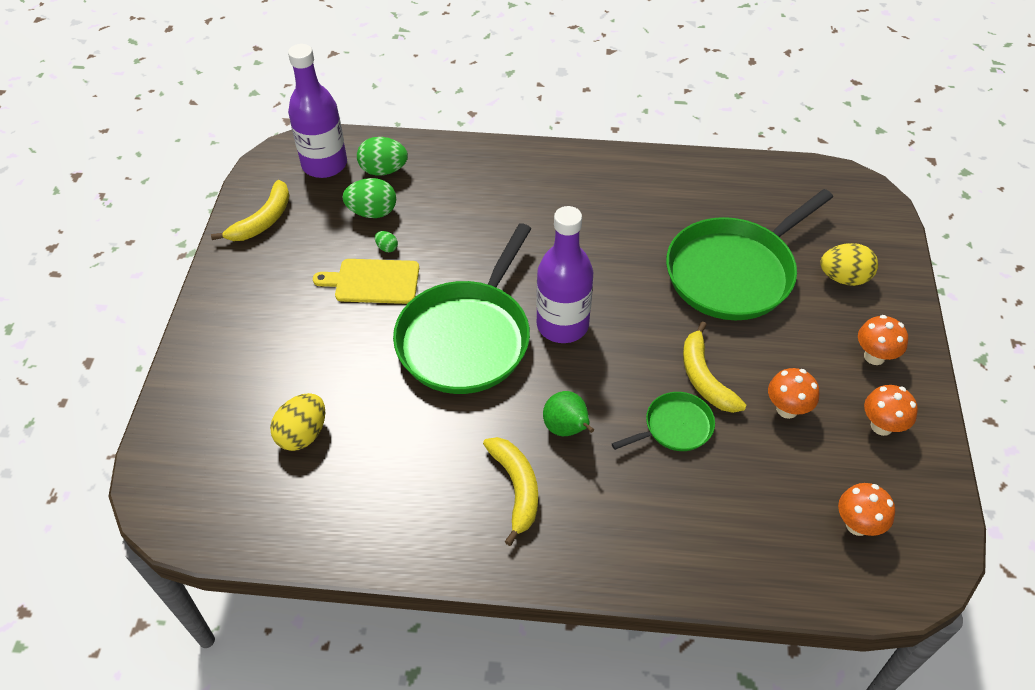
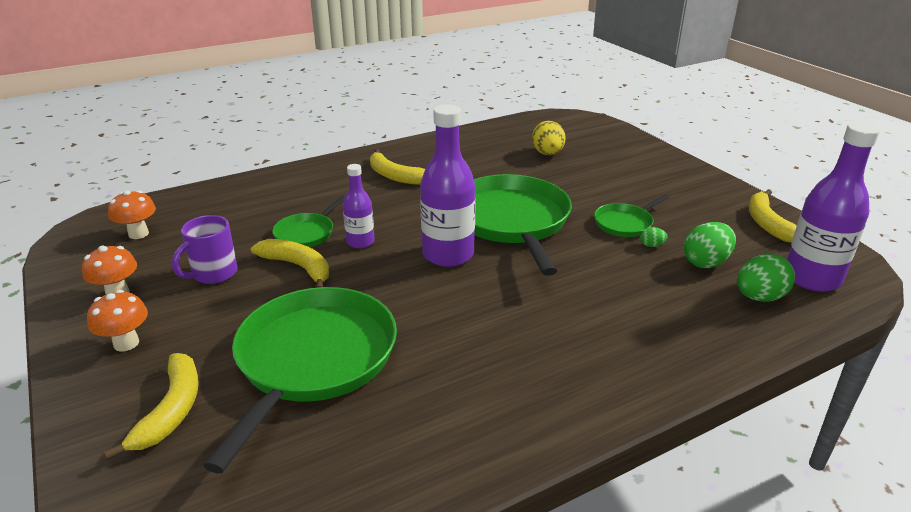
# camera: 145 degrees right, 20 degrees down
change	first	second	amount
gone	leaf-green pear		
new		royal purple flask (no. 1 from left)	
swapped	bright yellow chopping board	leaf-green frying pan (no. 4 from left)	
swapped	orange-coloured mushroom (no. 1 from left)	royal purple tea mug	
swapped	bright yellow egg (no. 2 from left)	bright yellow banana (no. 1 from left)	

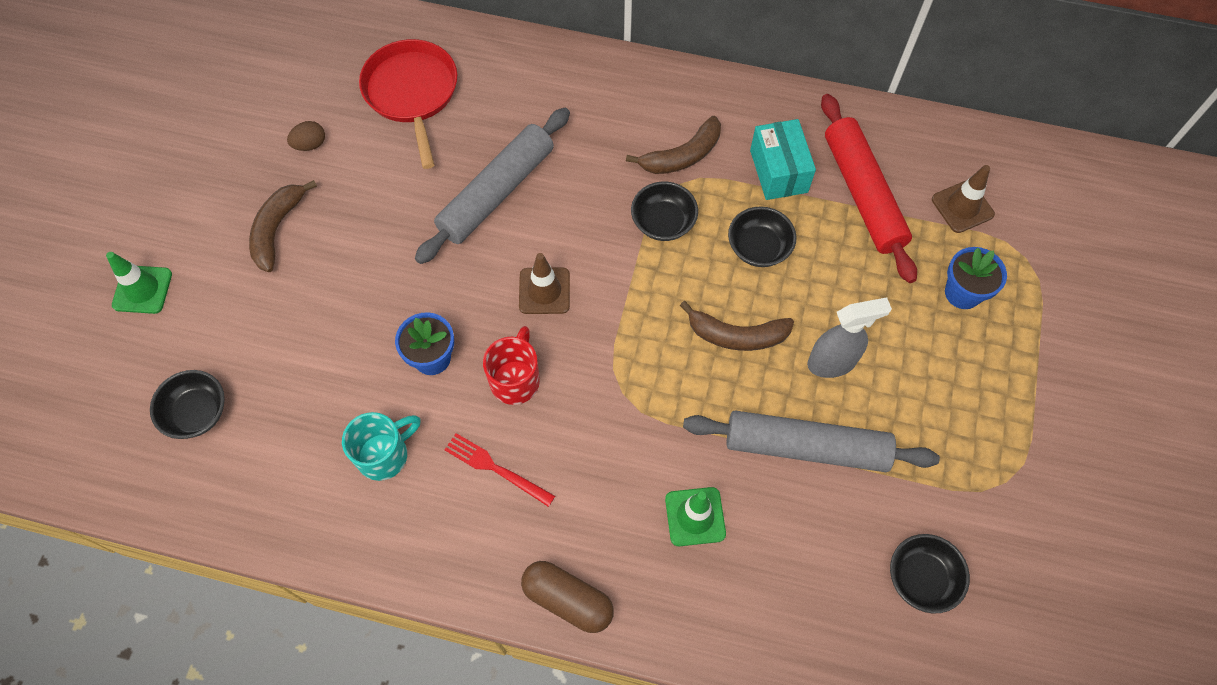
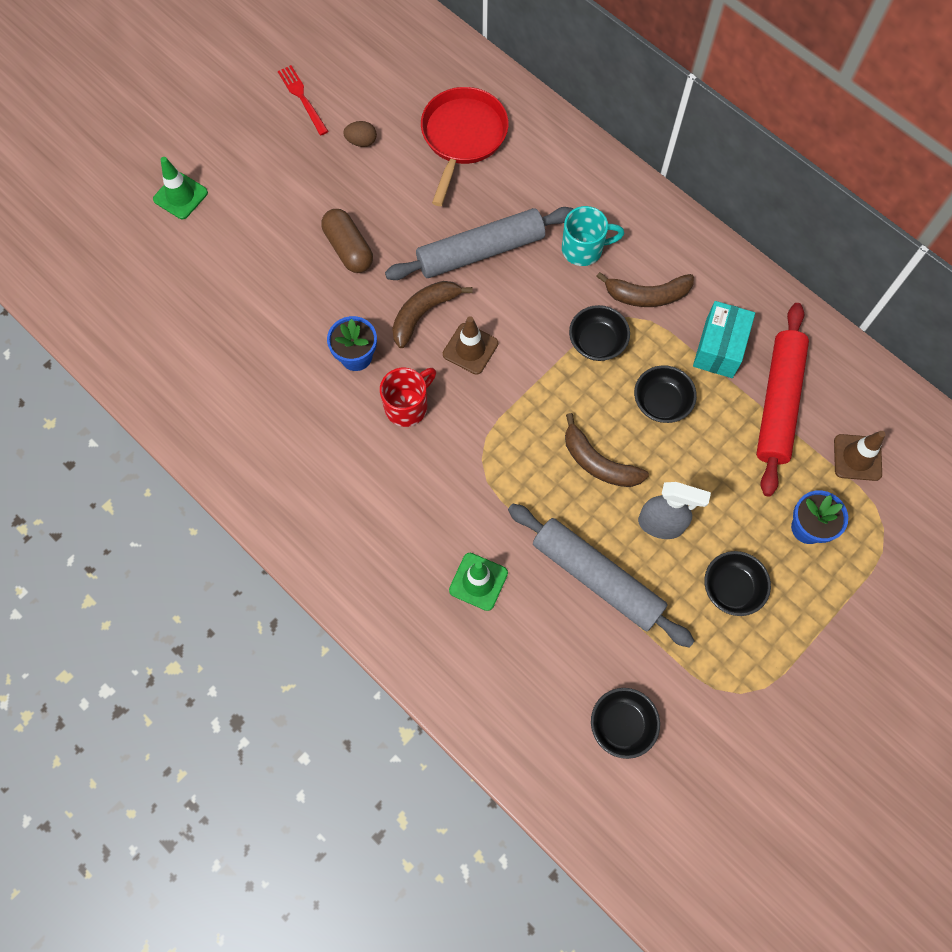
# camera: 30 degrees right, 5 degrees up
change	first	second	amount
shifted	ebony bowl (no. 1 from left in the first image)	ebony bowl (no. 4 from left)	
shifted	russet banana (no. 1 from left)		
shifted	aqua tea mug		
shifted	red table fork		
shifted	russet pill shape		

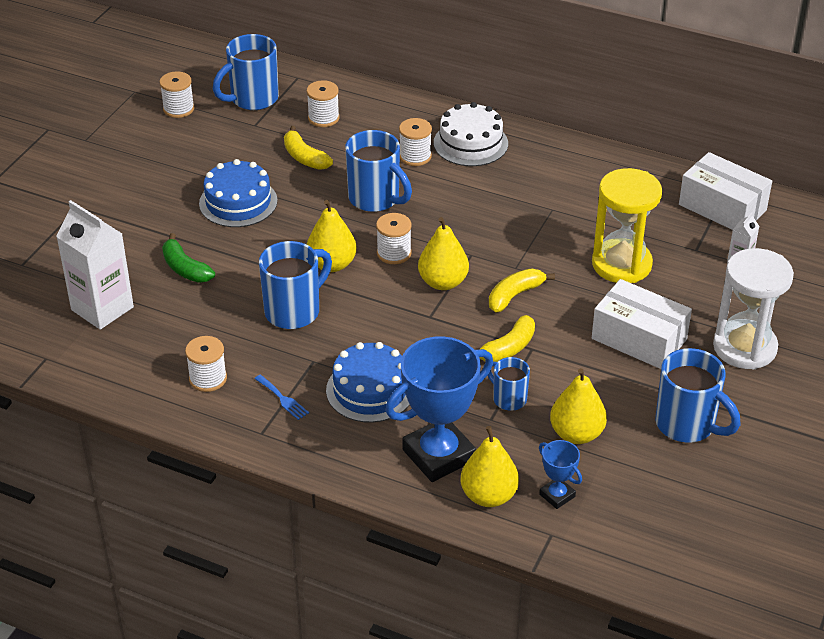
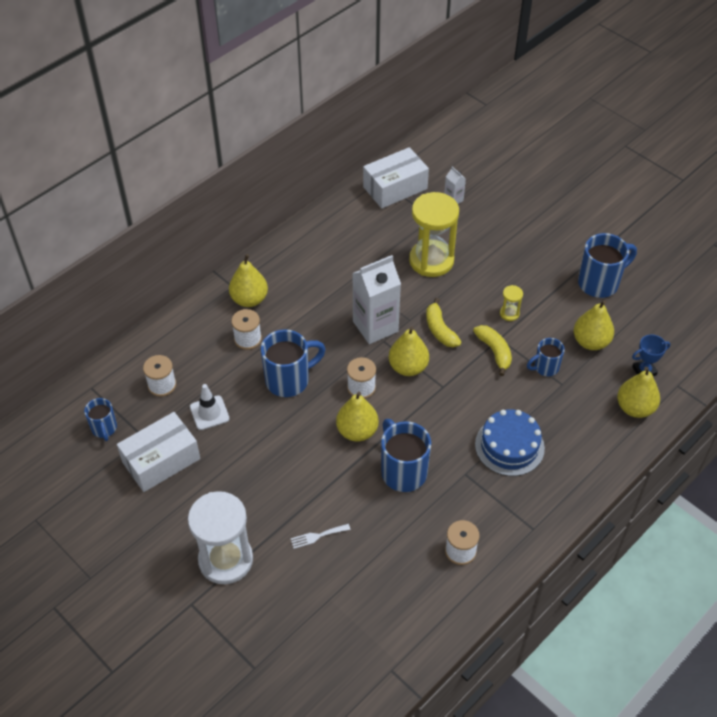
# camera: 70 degrees left, 10 degrees up
change	first	second	amount
gone	white reel of thread (no. 1 from left)		
gone	royal blue cake (no. 1 from left)		
gone	royal blue table fork		
gone	royal blue prize cup (no. 1 from left)		
new		bright yellow hourglass (no. 2 from left)	
shifted	white carton (no. 1 from left)		
shifted	white box (no. 1 from left)		
shifted	white hourglass		
swapped	leaf-green banana	white table fork	
swapped	bright yellow banana (no. 1 from left)	white traffic cone	
swapped	white cake	bright yellow pear (no. 1 from left)	
scaled	royal blue tea mug (no. 1 from left)		x0.58

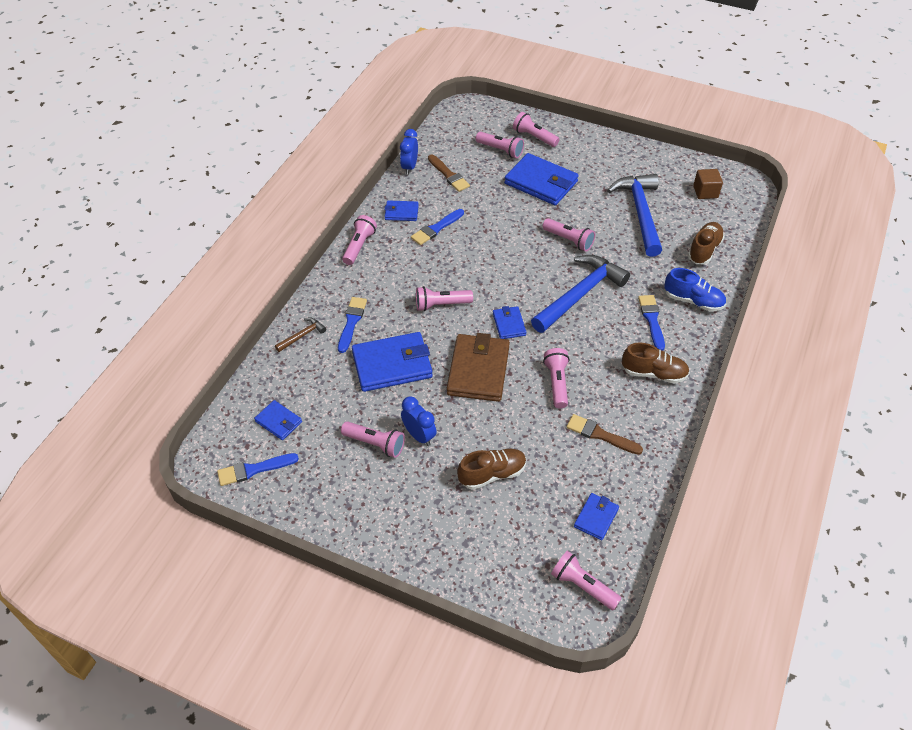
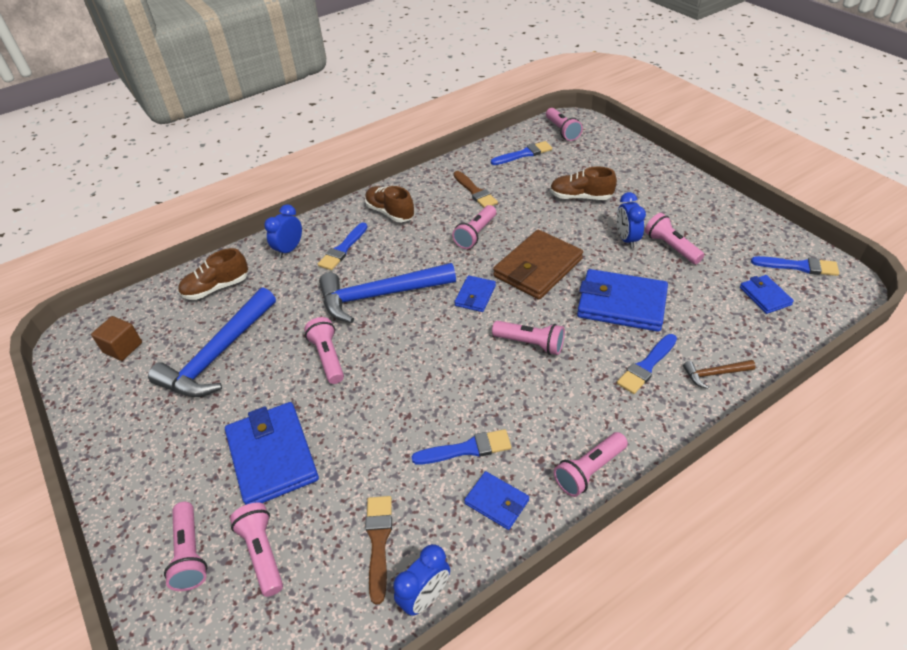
# camera: 145 degrees left, 5 degrees down
change	first	second	amount
swapped	royal blue billfold (no. 6 from left)	royal blue paint brush (no. 3 from left)	
swapped	royal blue shoe	royal blue alarm clock (no. 1 from left)	

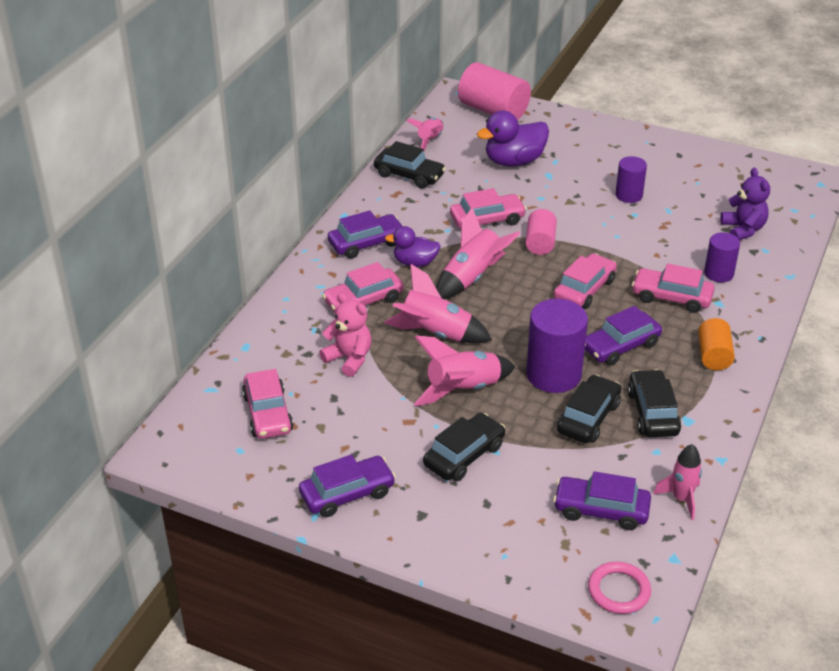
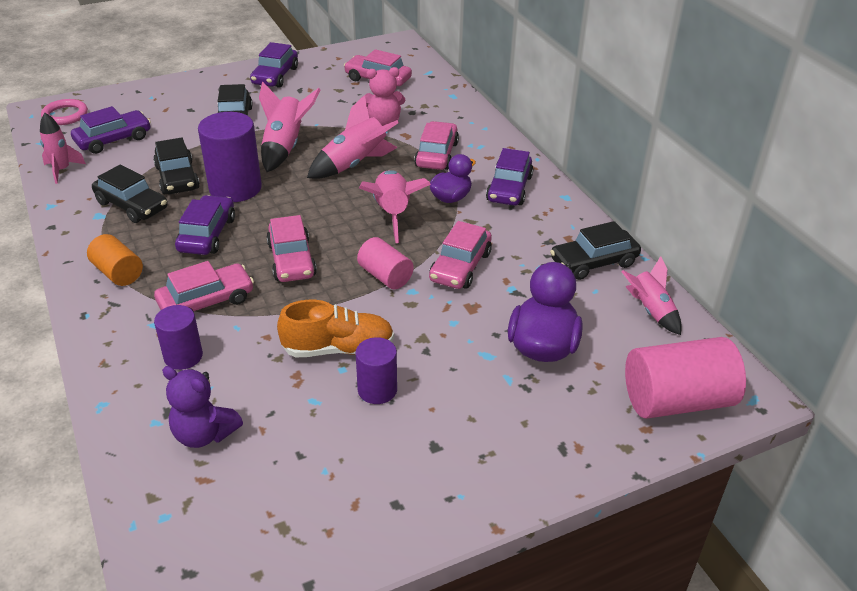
# camera: 130 degrees right, 0 degrees up
change	first	second	amount
new		orange-coloured shoe	

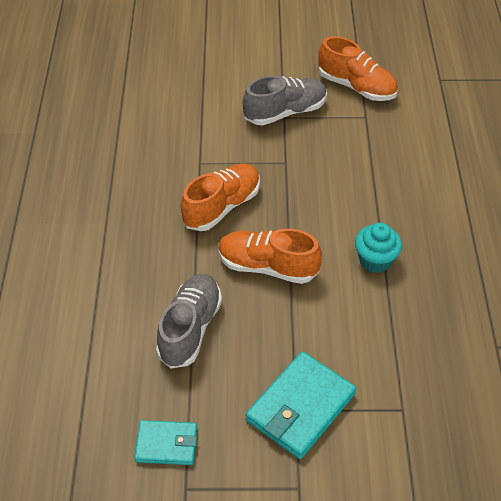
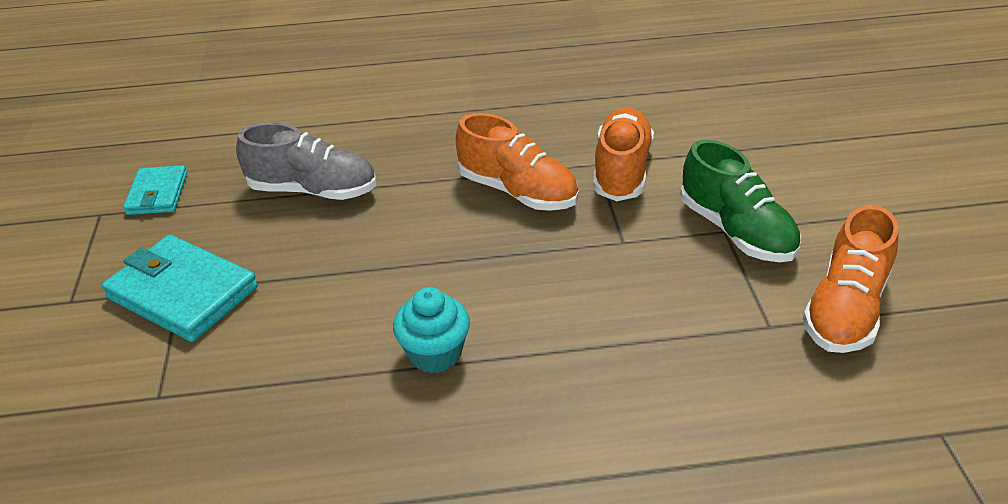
# camera: 85 degrees right, 10 degrees down
change	first	second	amount
shifted	orange-coloured shoe (no. 2 from left)		
repainted	grey shoe (no. 2 from left)	leaf-green shoe	

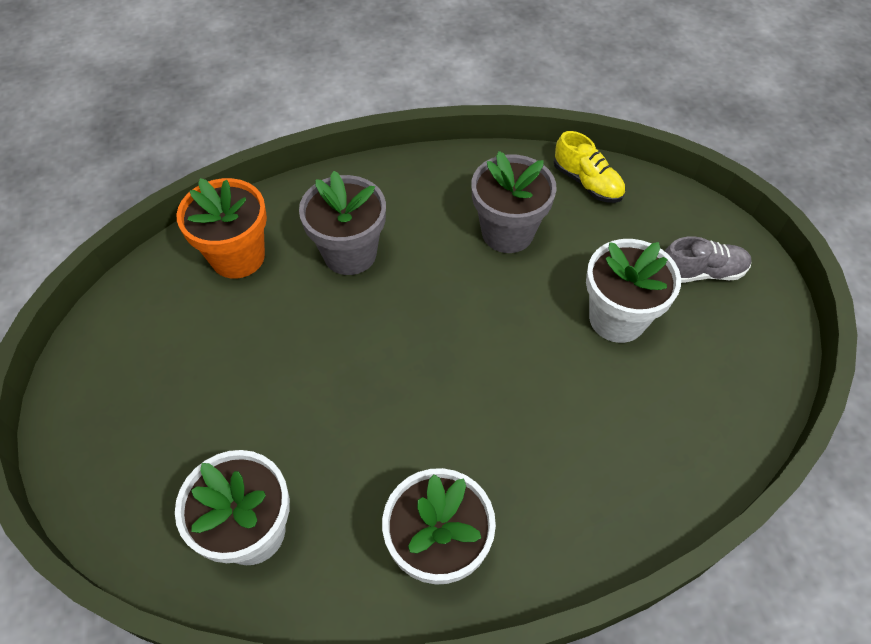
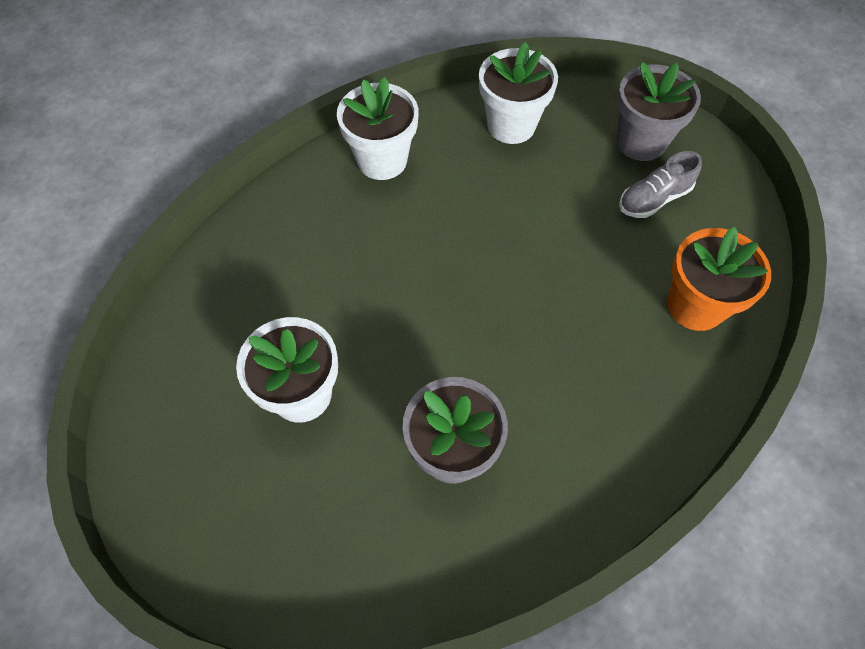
# camera: 155 degrees right, 5 degrees up
change	first	second	amount
gone	bright yellow shoe		
shifted	grey flower pot (no. 1 from left in the first image)	grey flower pot (no. 2 from left)	
shifted	grey shoe		

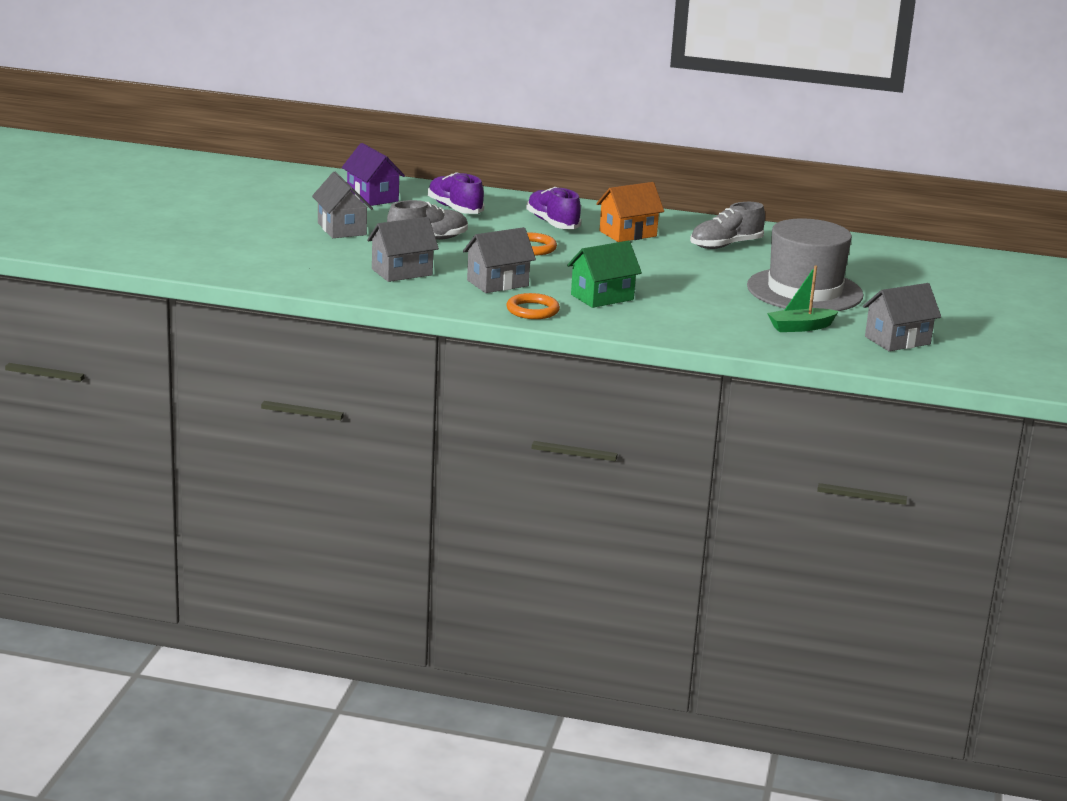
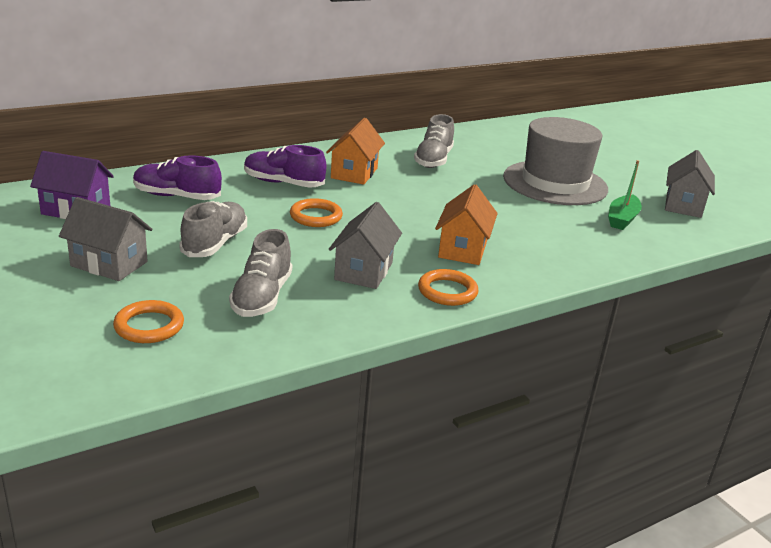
# camera: 45 degrees left, 5 degrees up
change	first	second	amount
new		orange-coloured torus (no. 1 from left)	
swapped	grey cottage (no. 2 from left)	grey shoe (no. 2 from left)	
repainted	leaf-green cottage	orange-coloured cottage (no. 2 from left)	

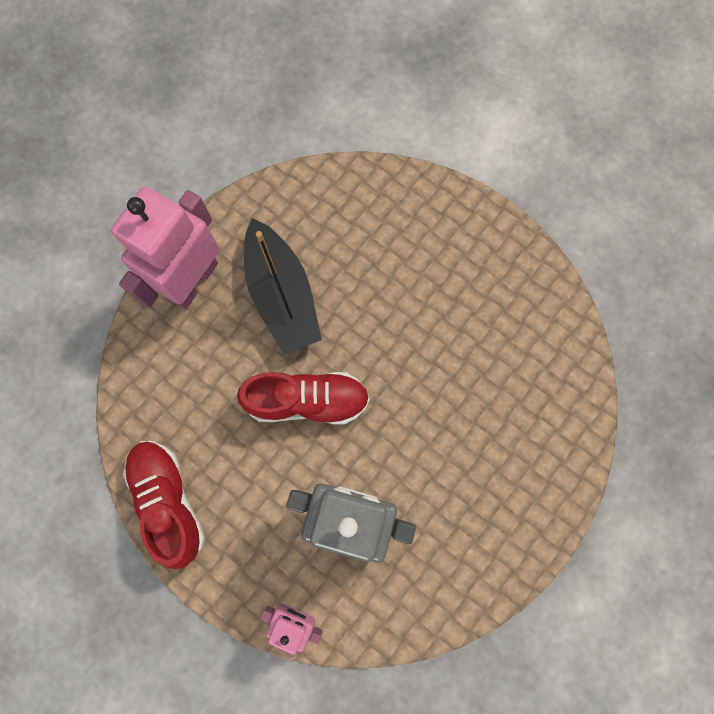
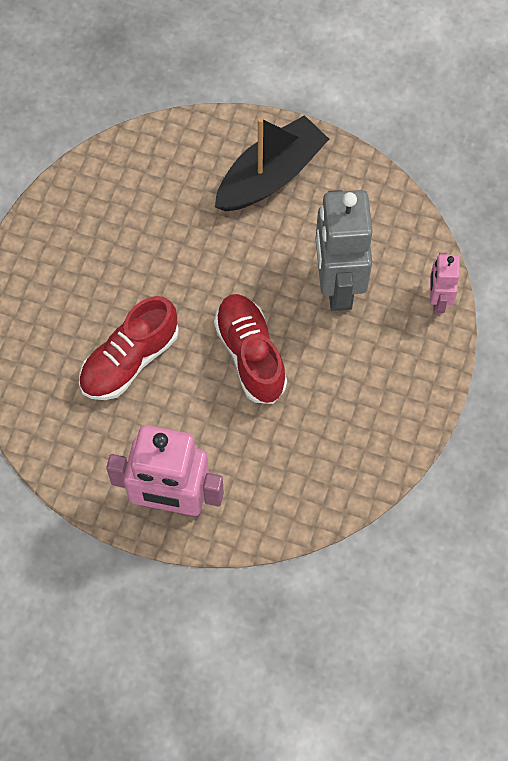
# camera: 110 degrees left, 10 degrees down
change	first	second	amount
shifted	red shoe (no. 1 from left)		
shifted	ebony boat		

